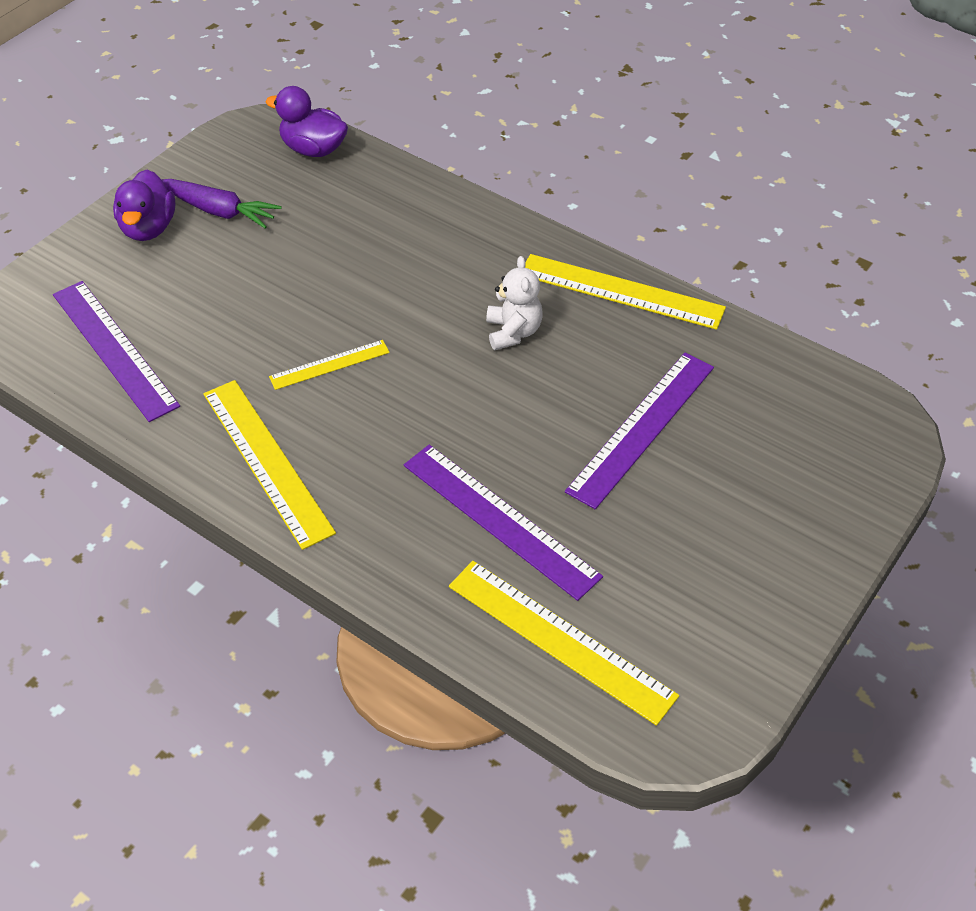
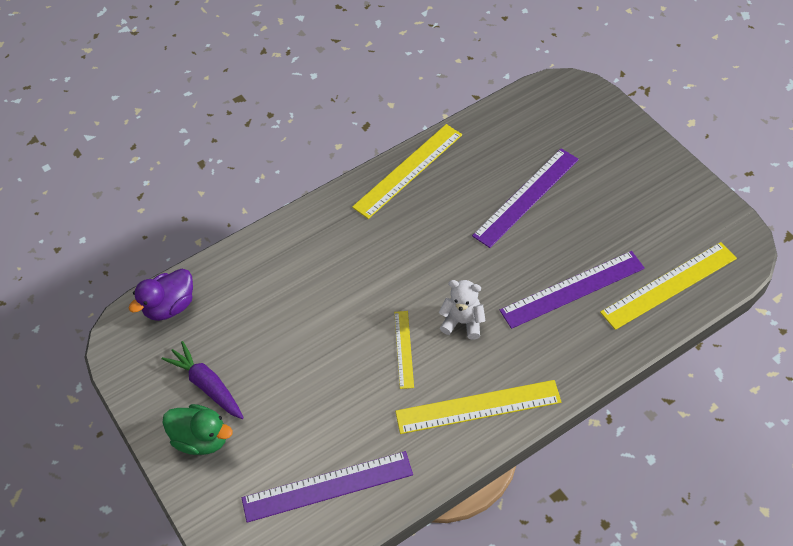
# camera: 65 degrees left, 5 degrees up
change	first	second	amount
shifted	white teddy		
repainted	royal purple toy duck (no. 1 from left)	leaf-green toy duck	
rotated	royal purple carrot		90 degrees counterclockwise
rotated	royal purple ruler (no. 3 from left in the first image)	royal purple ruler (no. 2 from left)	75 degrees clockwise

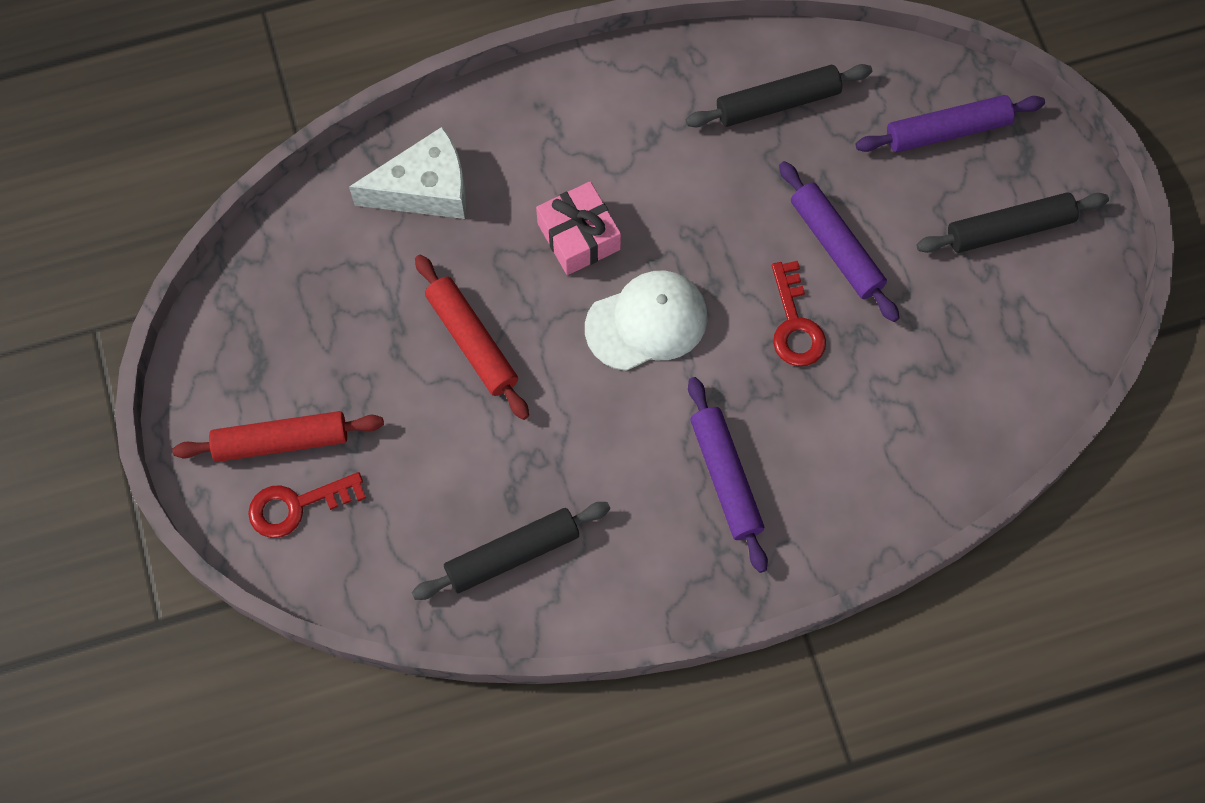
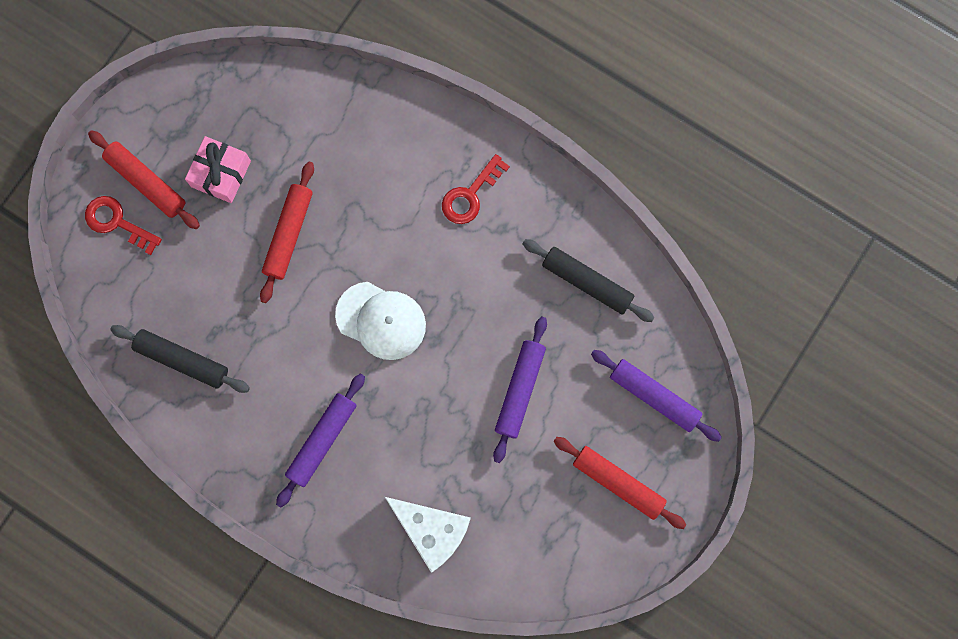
# camera: 50 degrees right, 10 degrees up
change	first	second	amount
shifted	white cheese wedge		
shifted	rosy gift		
shifted	red door key (no. 2 from left)		
repainted	ebony dough roller (no. 3 from left)	red dough roller (no. 3 from left)	

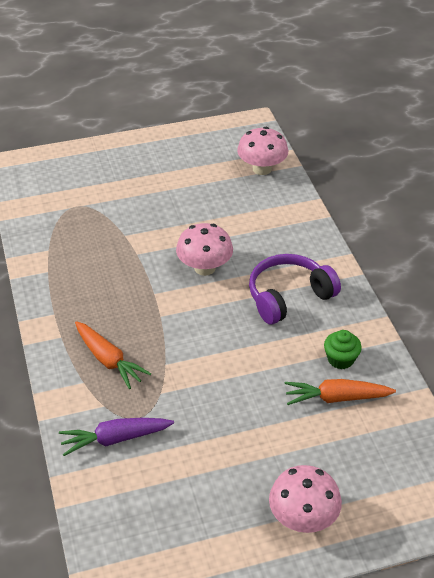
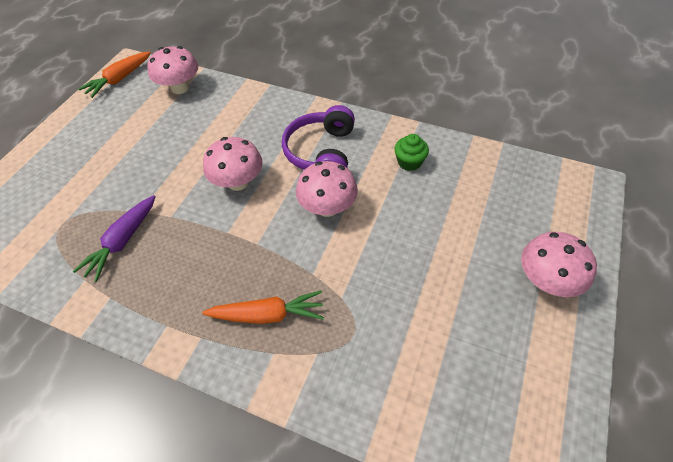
# camera: 50 degrees left, 10 degrees up
change	first	second	amount
new		rosy mushroom (no. 3 from left)	
shifted	royal purple carrot		
shifted	orange-coloured carrot (no. 2 from left in the first image)	orange-coloured carrot (no. 1 from left)	

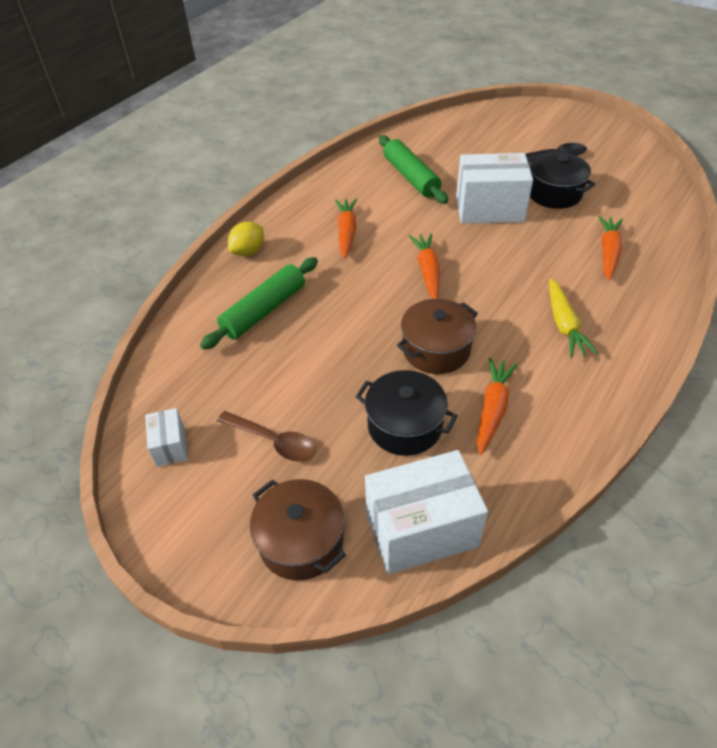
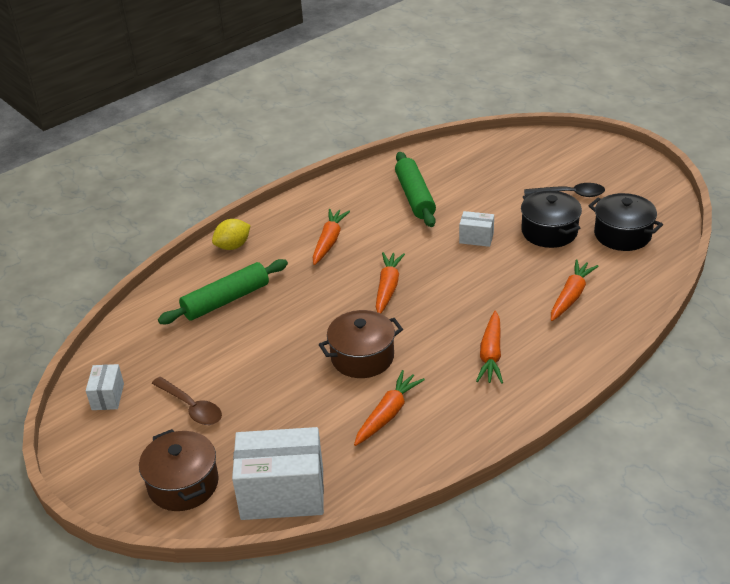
# camera: 15 degrees right, 10 degrees down
change	first	second	amount
shifted	ebony pot (no. 1 from left in the first image)	ebony pot (no. 2 from left)	
repainted	bright yellow carrot	orange-coloured carrot (no. 4 from left)	
scaled	white box (no. 3 from left)		x0.49

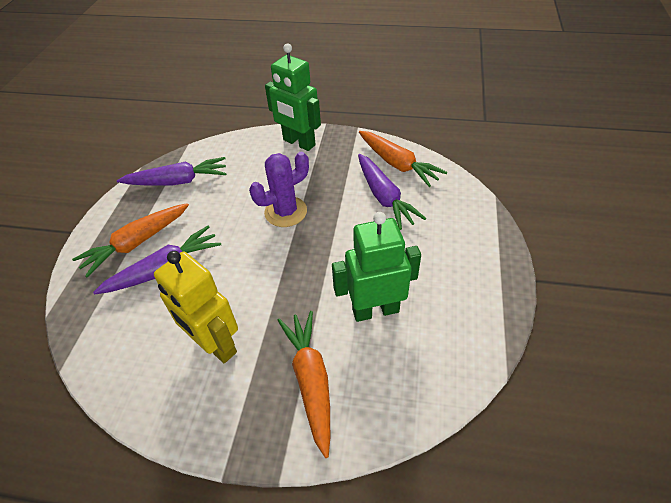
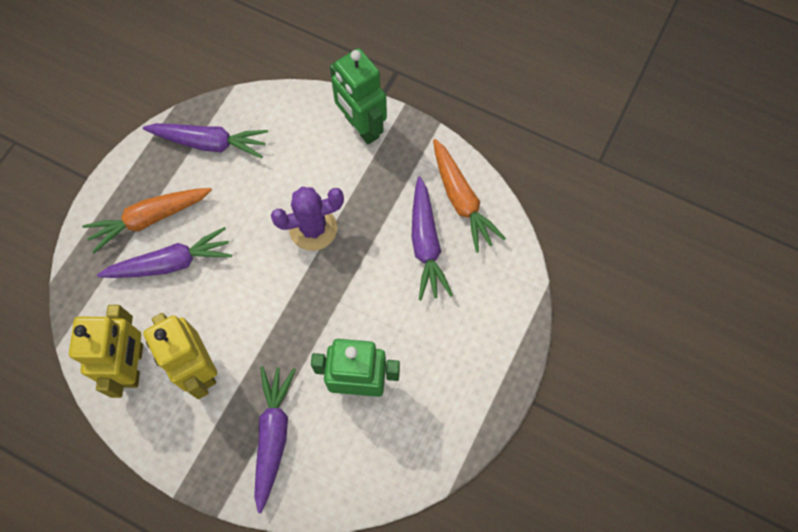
# camera: 15 degrees right, 20 degrees up
change	first	second	amount
new		bright yellow toy robot (no. 1 from left)	
repainted	orange-coloured carrot (no. 2 from left)	royal purple carrot (no. 3 from left)	

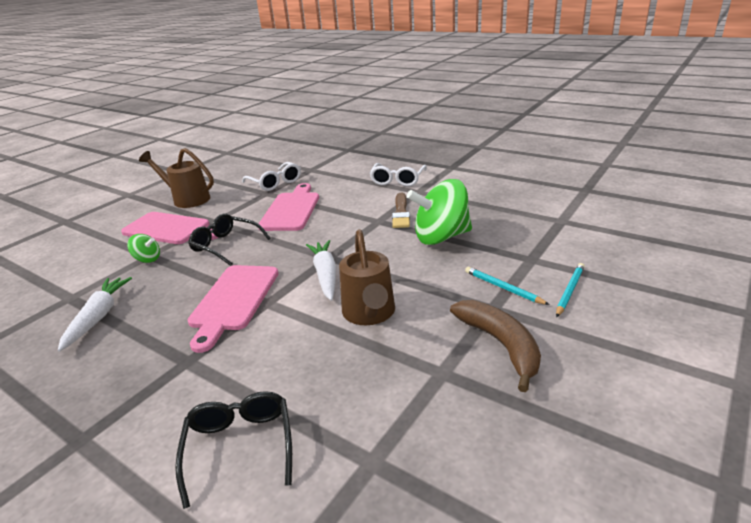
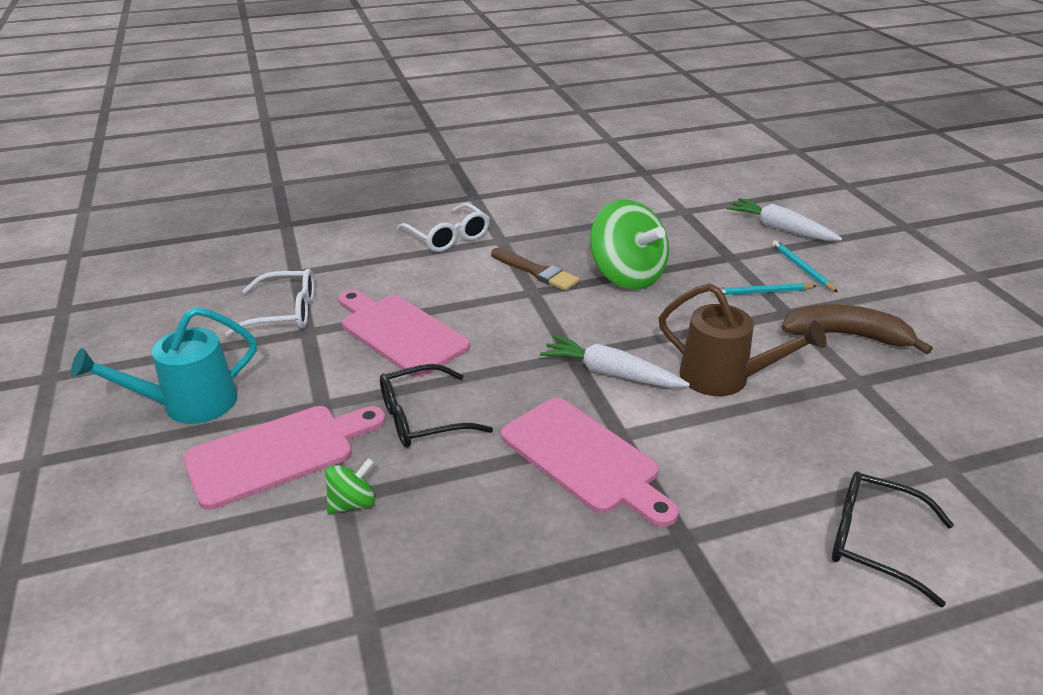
# camera: 55 degrees left, 5 degrees up
change	first	second	amount
shifted	white carrot (no. 1 from left in the first image)	white carrot (no. 2 from left)	
repainted	russet watering pot (no. 1 from left)	aqua watering pot	
rotated	leaf-green whirligig (no. 2 from left)		60 degrees counterclockwise

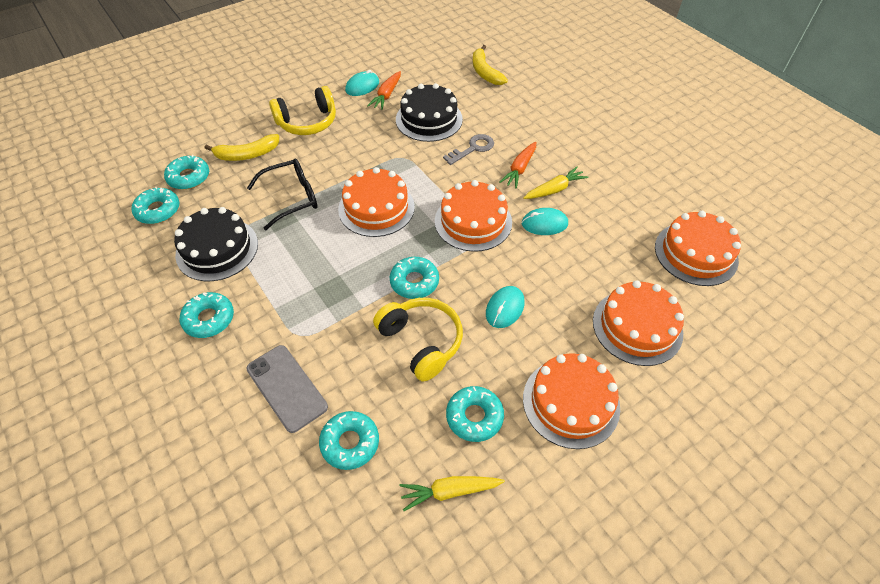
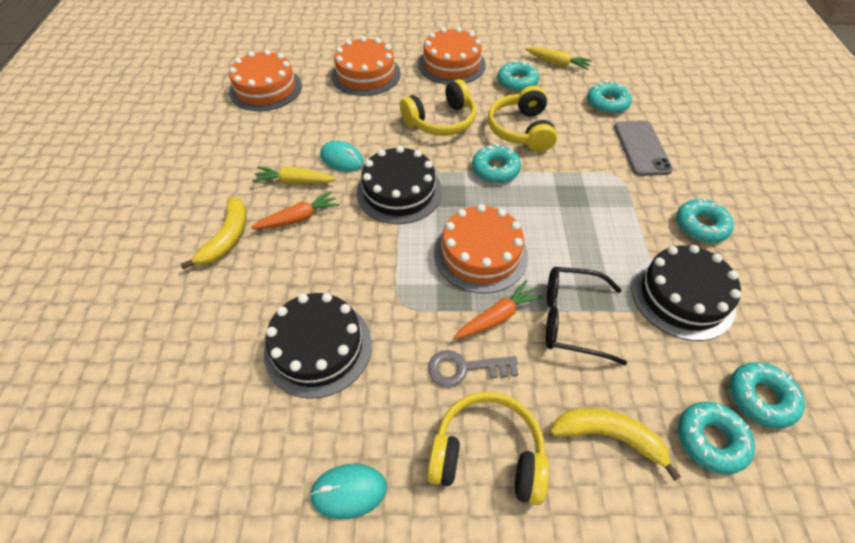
# camera: 145 degrees left, 0 degrees up
change	first	second	amount
shifted	orange-coloured carrot (no. 1 from left in the first image)	orange-coloured carrot (no. 2 from left)	
shifted	grey door key		
shifted	bright yellow banana (no. 2 from left in the first image)	bright yellow banana (no. 1 from left)	
swapped	aqua mouse (no. 2 from left)	bright yellow over-ear headphones (no. 1 from left)	
repainted	orange-coloured cake (no. 2 from left)	ebony cake (no. 2 from left)	

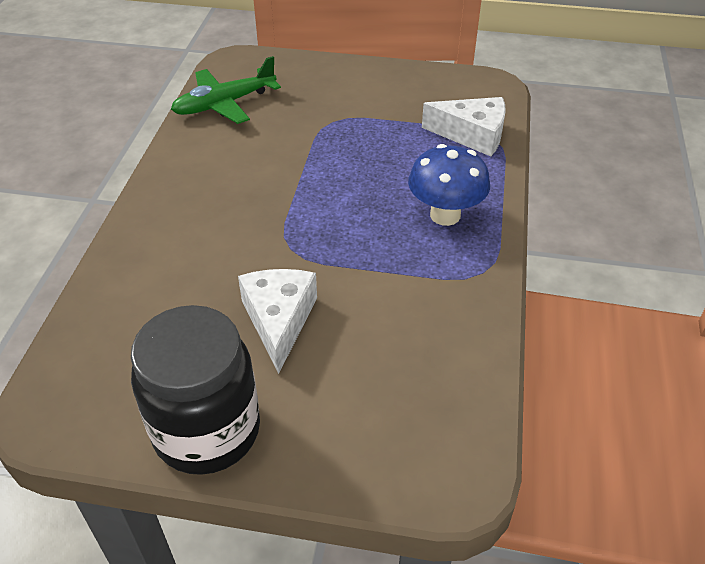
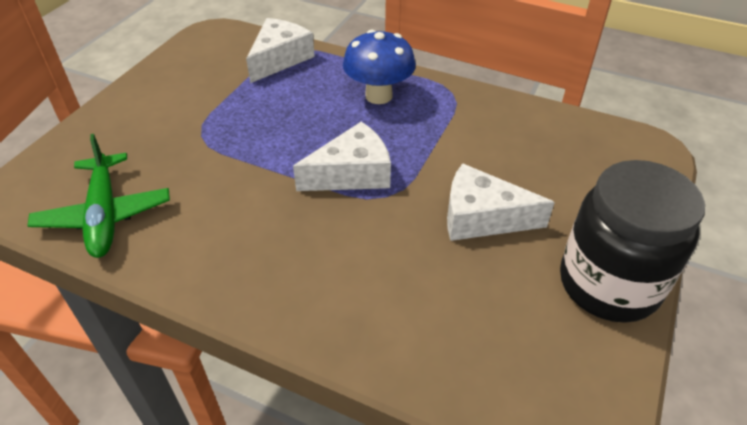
# camera: 75 degrees left, 0 degrees up
change	first	second	amount
new		white cheese wedge (no. 2 from left)	

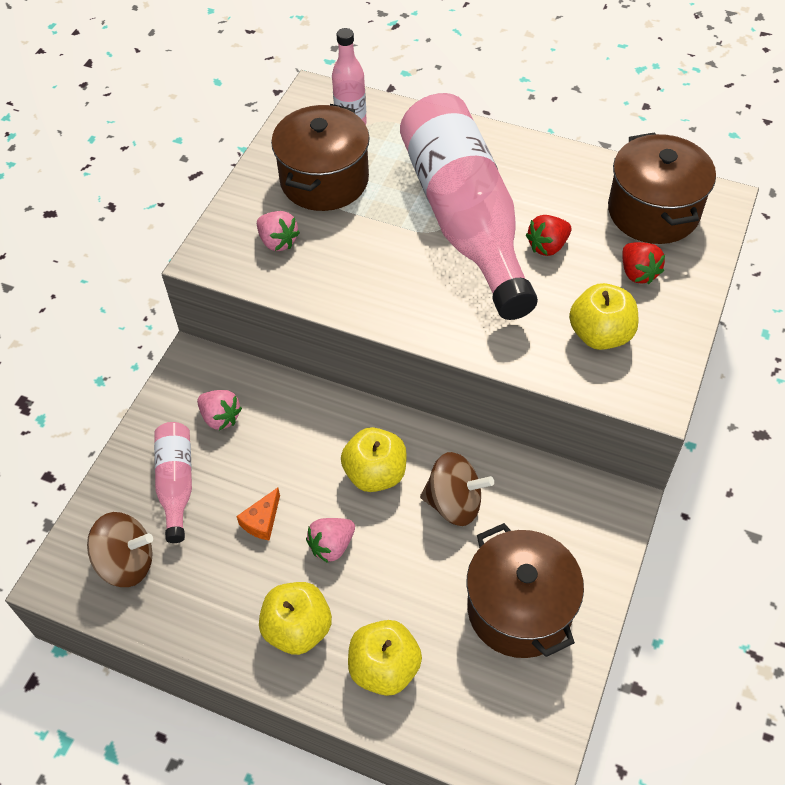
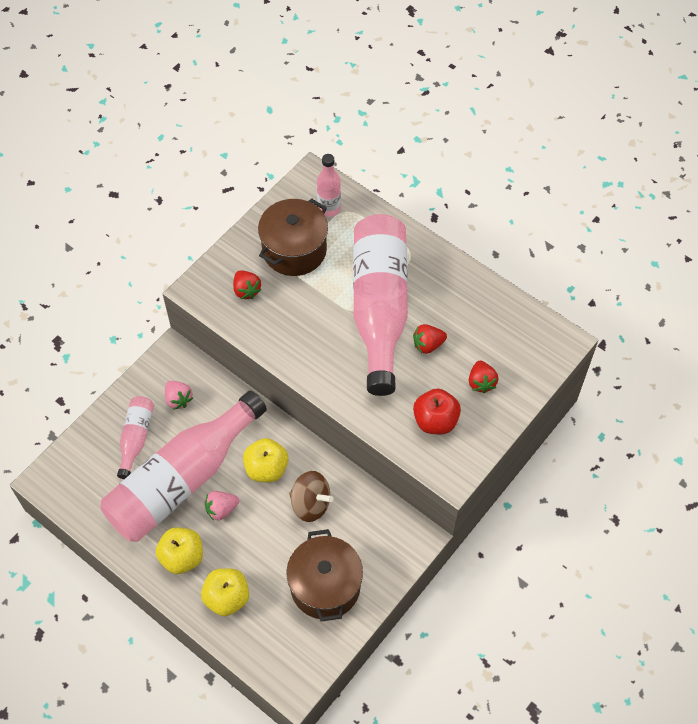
# camera: 15 degrees right, 5 degrees up
change	first	second	amount
gone	russet whirligig (no. 1 from left)		
gone	russet pot (no. 3 from left)		
swapped	orange-coloured cheese wedge	rosy flask (no. 2 from left)	
repainted	rosy strawberry (no. 2 from left)	red strawberry (no. 1 from left)	
repainted	bright yellow apple (no. 4 from left)	red apple	

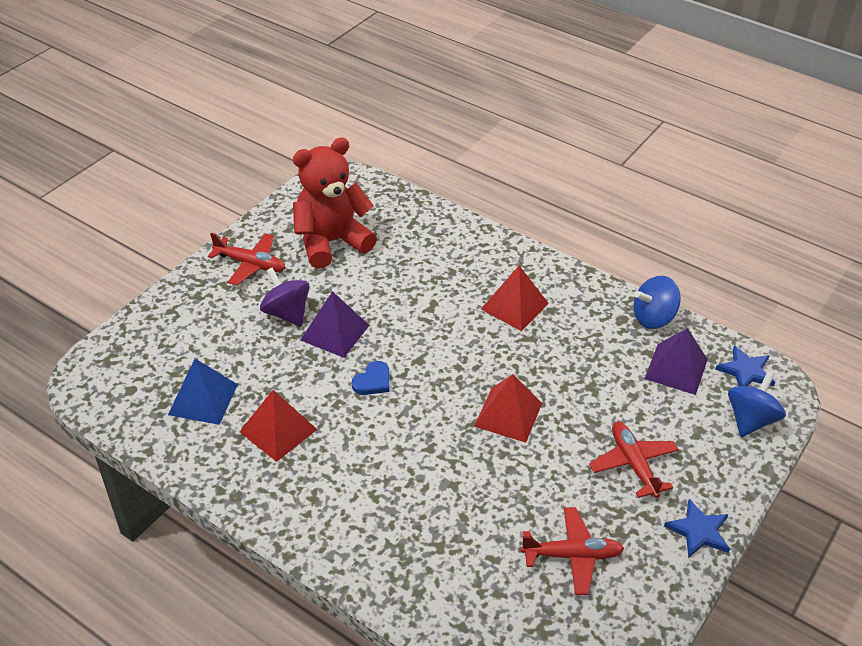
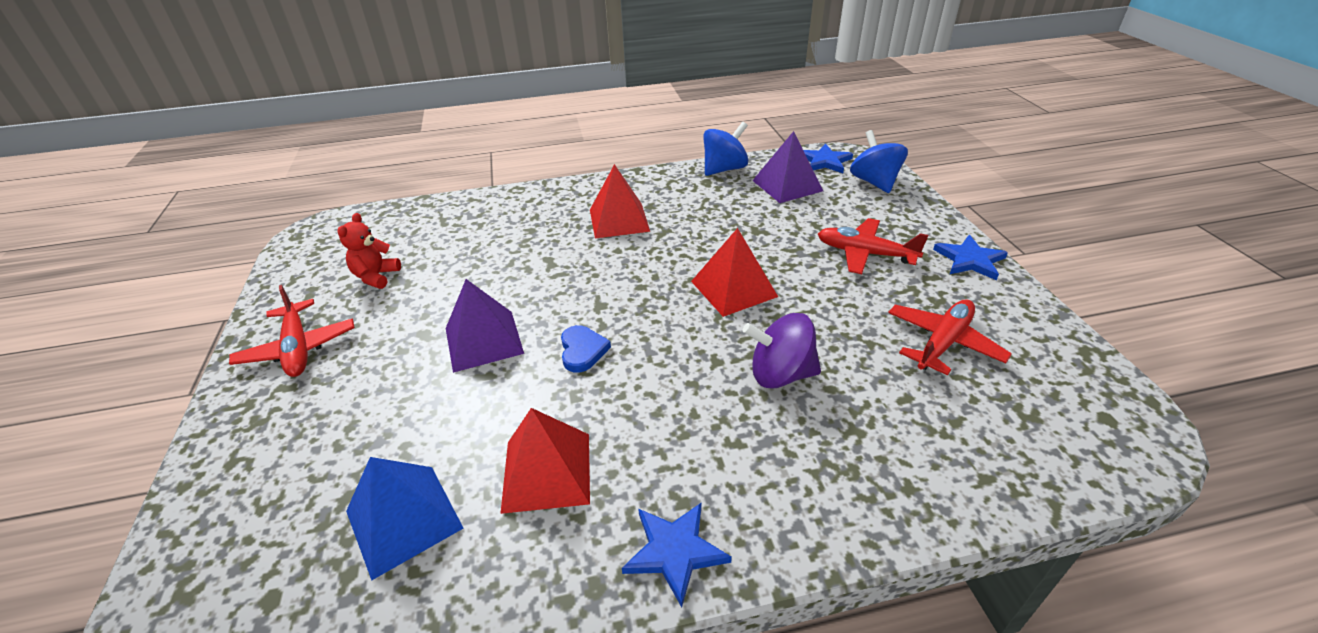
# camera: 45 degrees left, 5 degrees down
change	first	second	amount
new		royal blue star (no. 1 from left)	
shifted	royal purple whirligig		
rotated	red plane (no. 1 from left)		90 degrees clockwise
rotated	royal blue whirligig (no. 1 from left)		150 degrees counterclockwise
scaled	red teddy		x0.45

